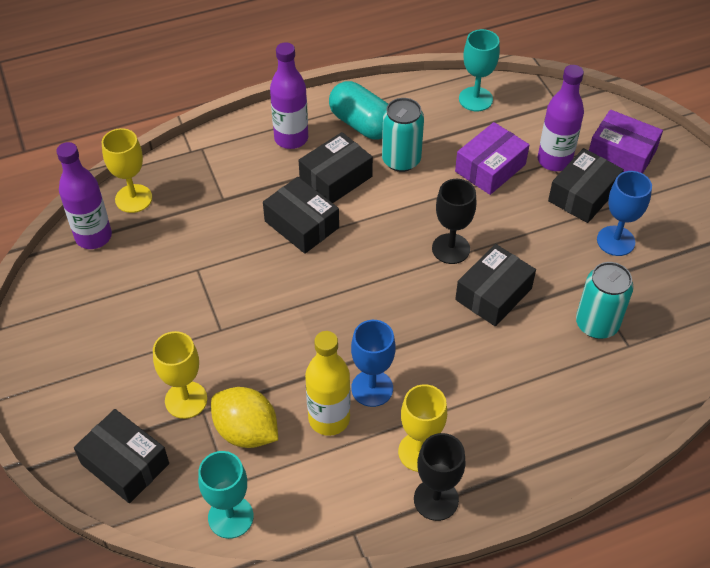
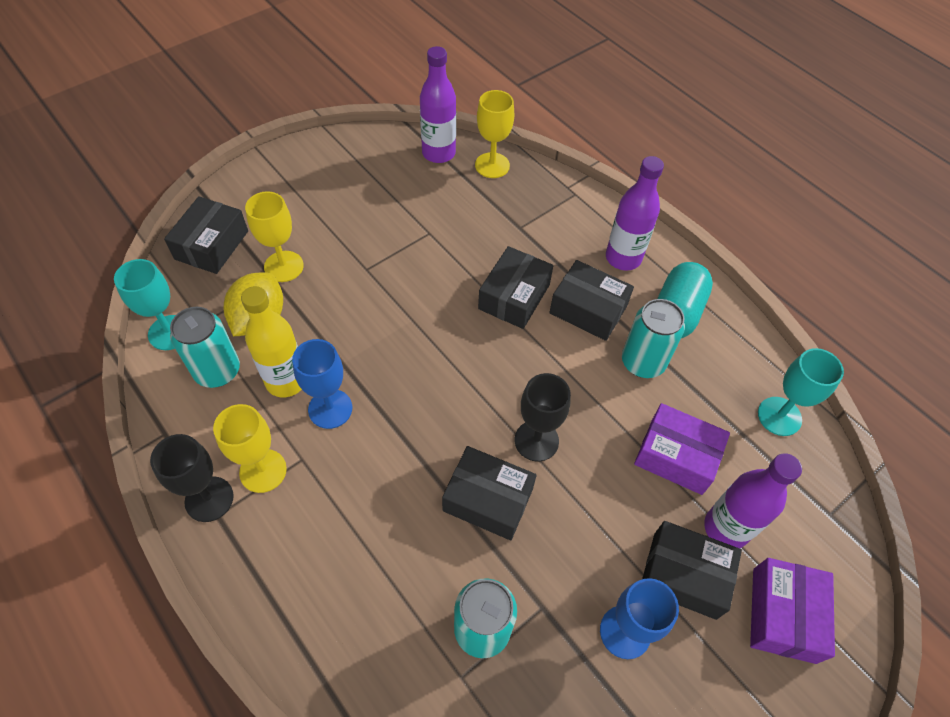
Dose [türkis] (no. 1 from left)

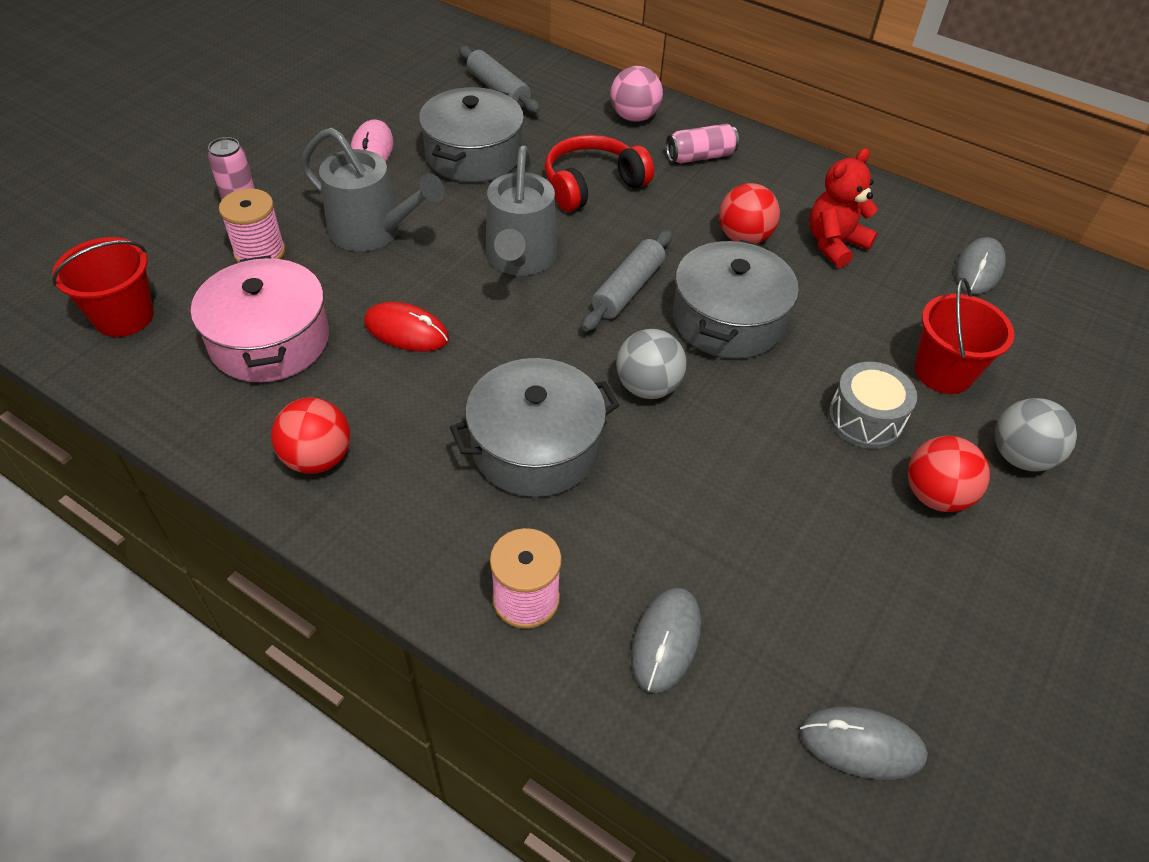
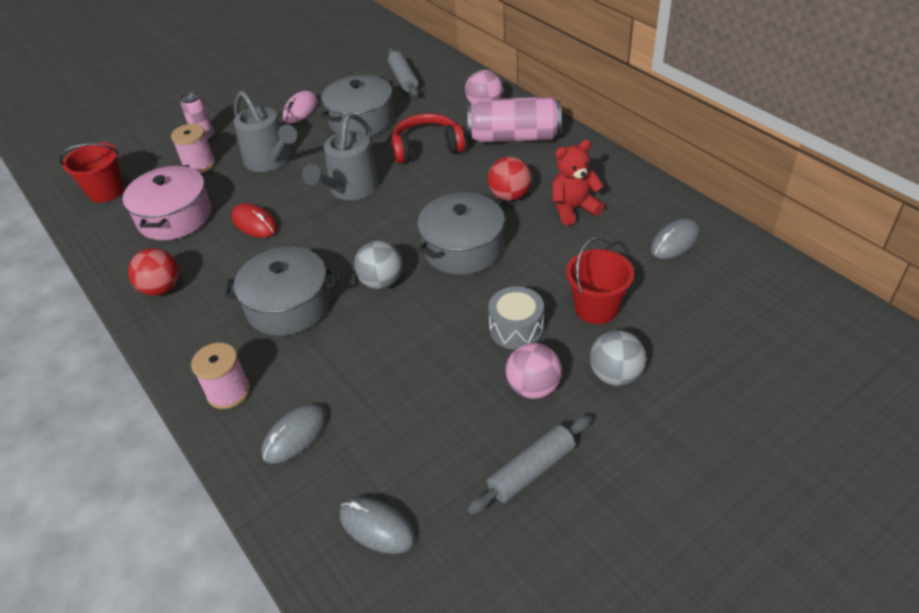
Dose [rosa] (no. 2 from left)
Nudelholz [grau] (no. 2 from left)
Ball [rosa] (no. 2 from left)

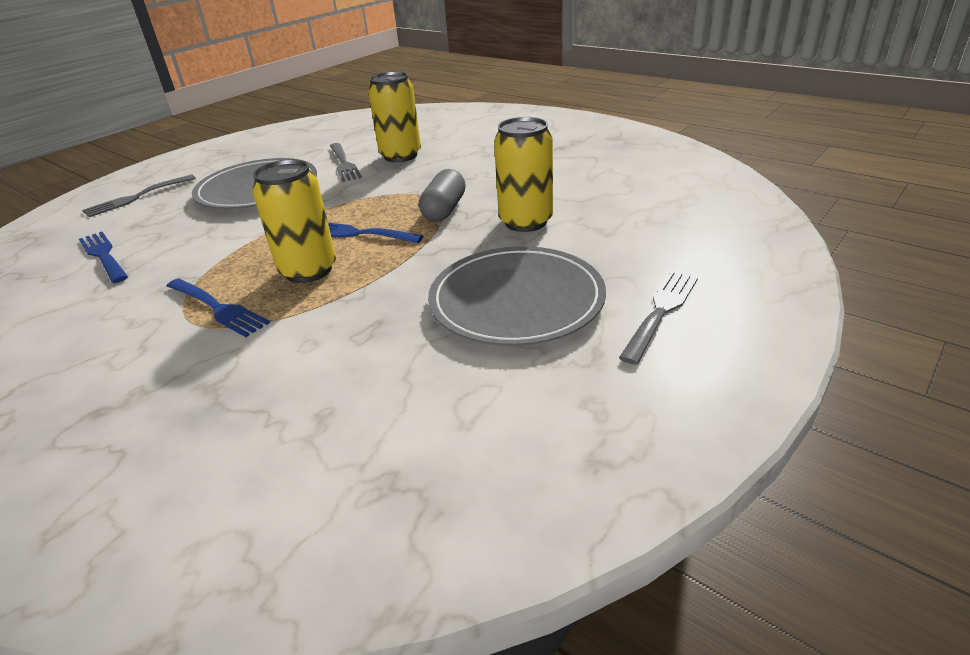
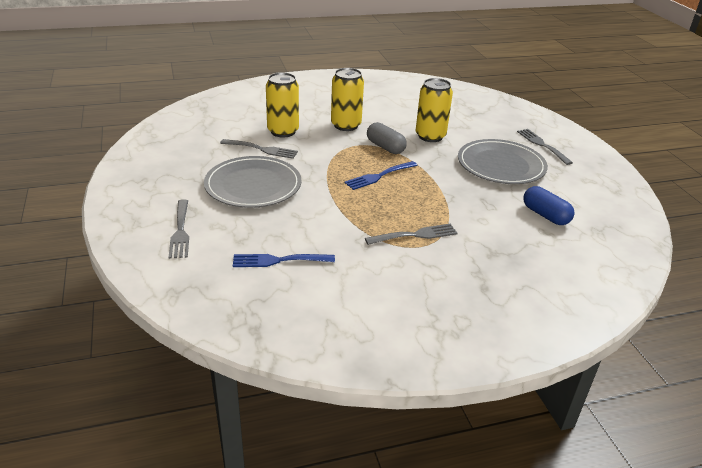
Dose [gelb] (no. 2 from left)
Gabel [grau] (no. 3 from left)
Kapsel [blau]

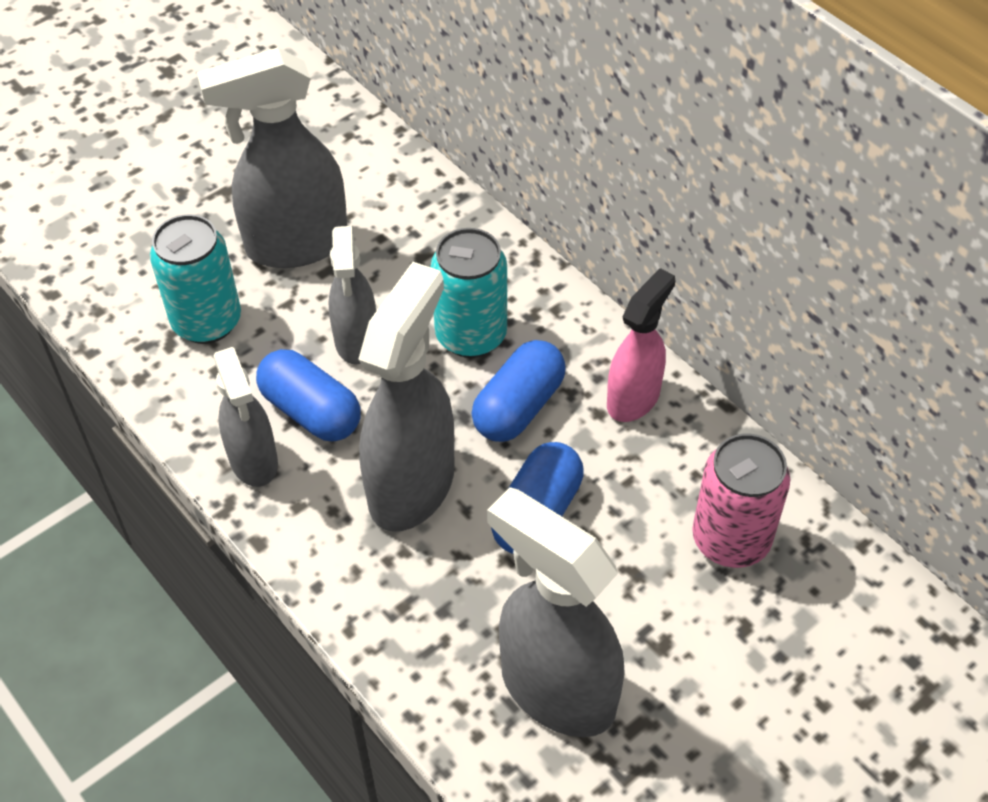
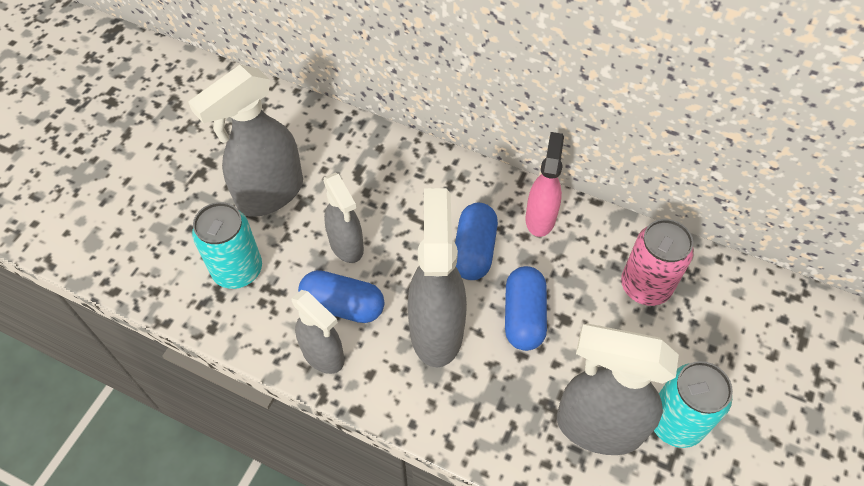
Dose [türkis] (no. 2 from left)

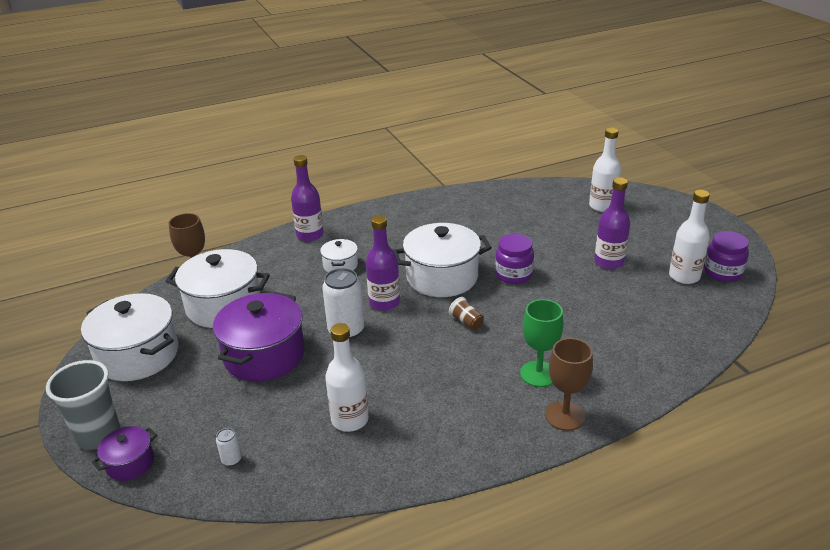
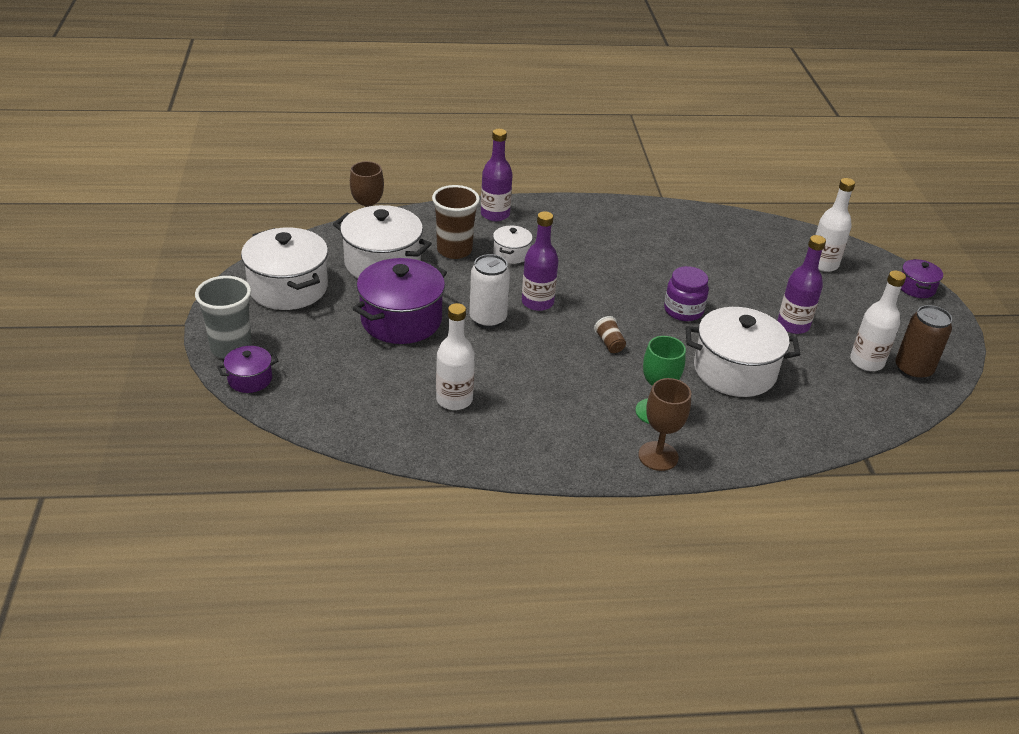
Kochtopf [weiß] (no. 4 from left)
Dose [braun]
Dose [weiß] (no. 1 from left in the first image)
Becher [braun] (no. 1 from left)
Kochtopf [lila] (no. 3 from left)

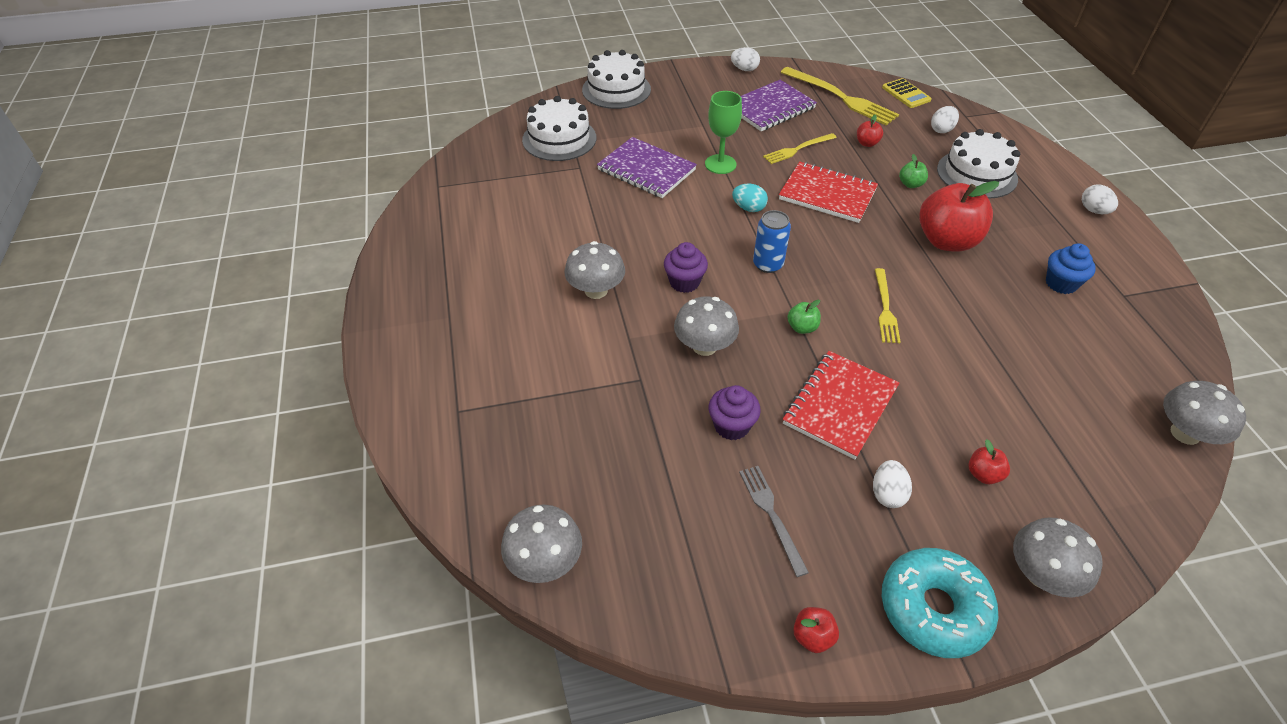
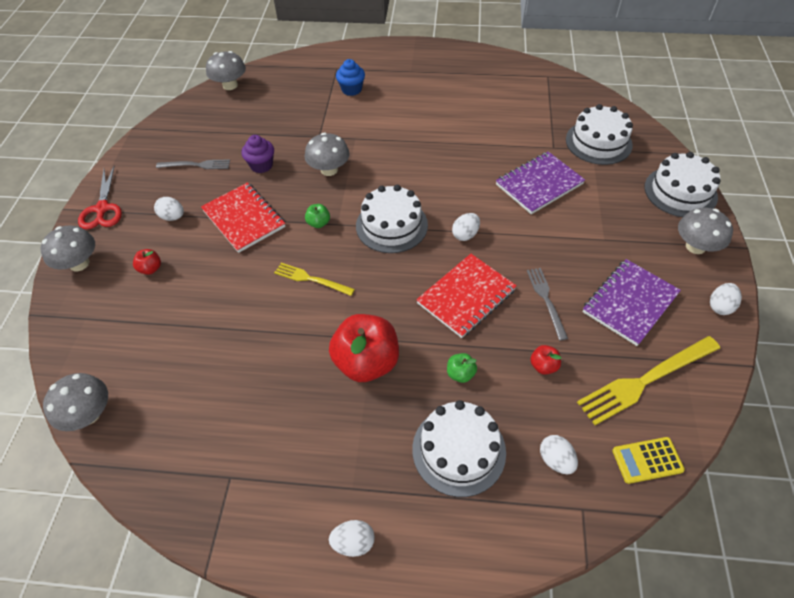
Notizbuch [lila] (no. 2 from left)
Kelch [grün]
Gabel [grau] (no. 2 from left)
Ei [weiß] (no. 3 from left)
Kuchen [weiß] (no. 1 from left)
Pilz [grau] (no. 5 from left)
Muffin [lila] (no. 1 from left in the first image)
Muffin [blau]
Schere [rot]
Apfel [rot] (no. 1 from left in the first image)

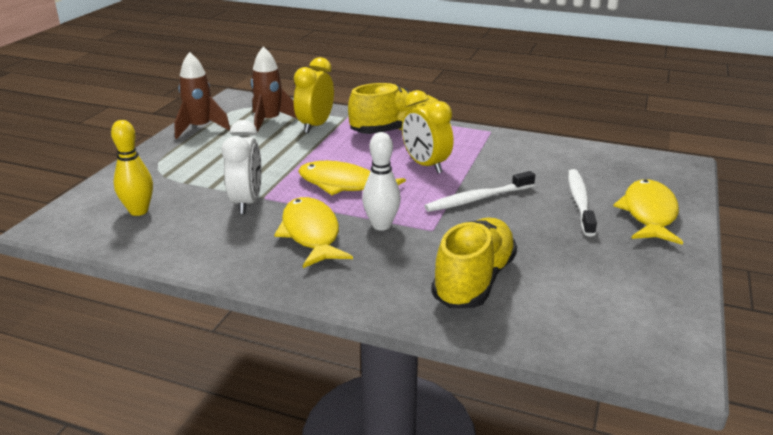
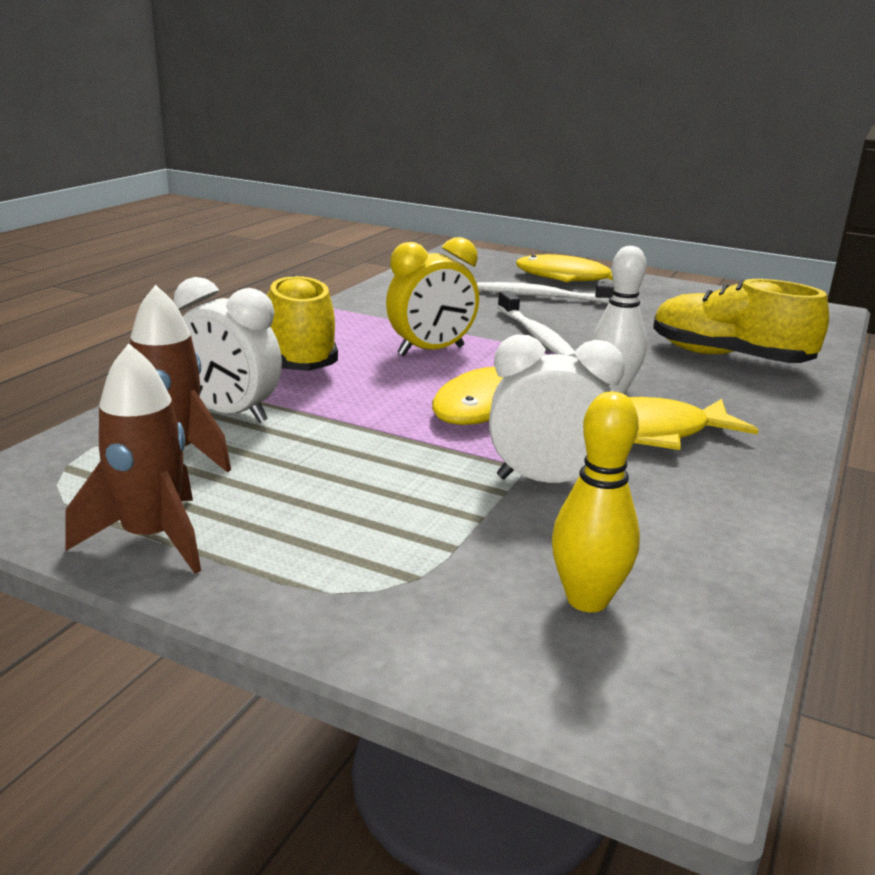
Wecker [weiß] (no. 1 from left)

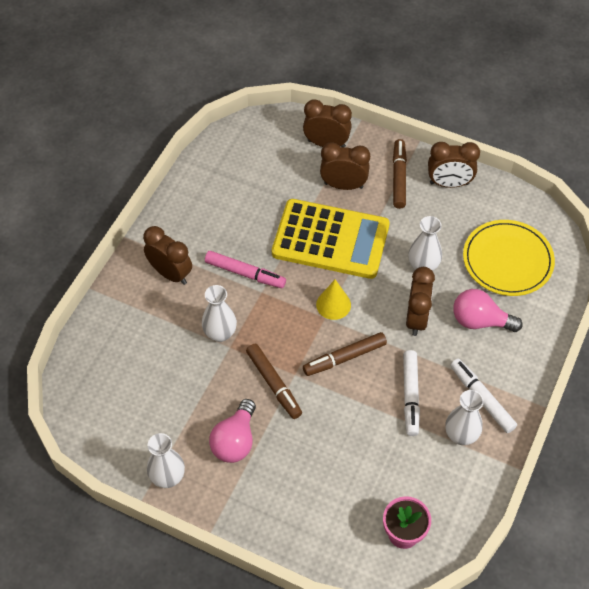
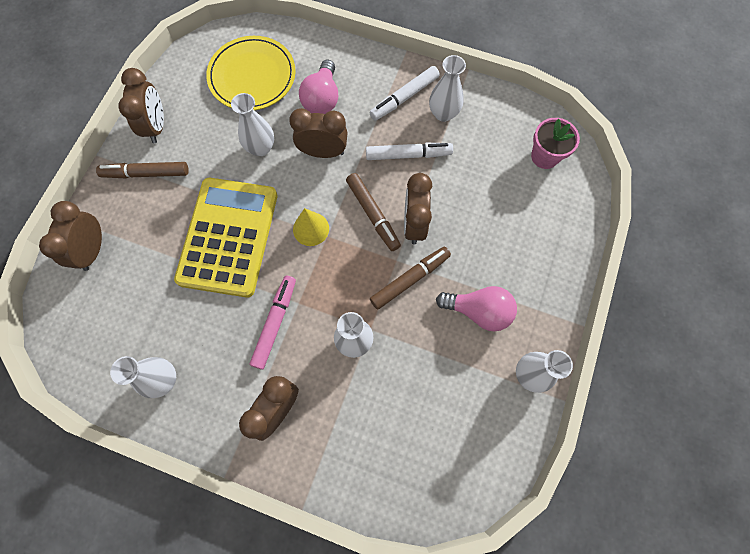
Wecker [braun] (no. 5 from left)
Vase [weiß] (no. 1 from left)

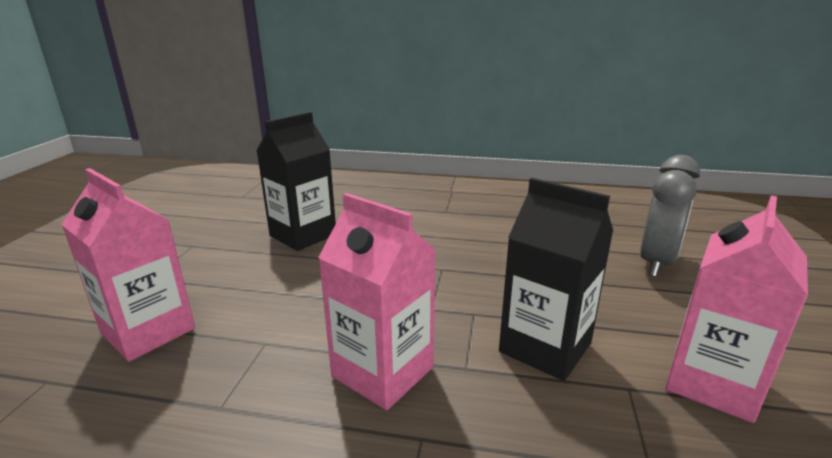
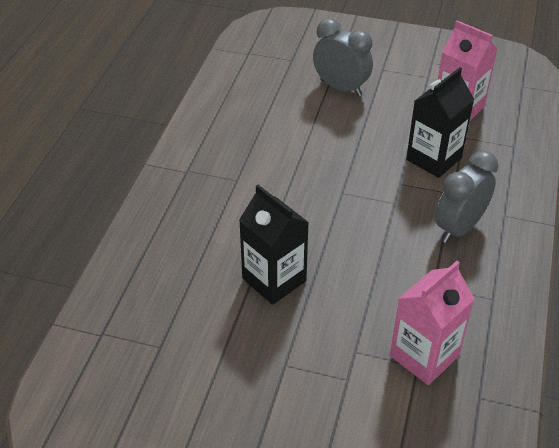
Wecker [grau] (no. 2 from left)

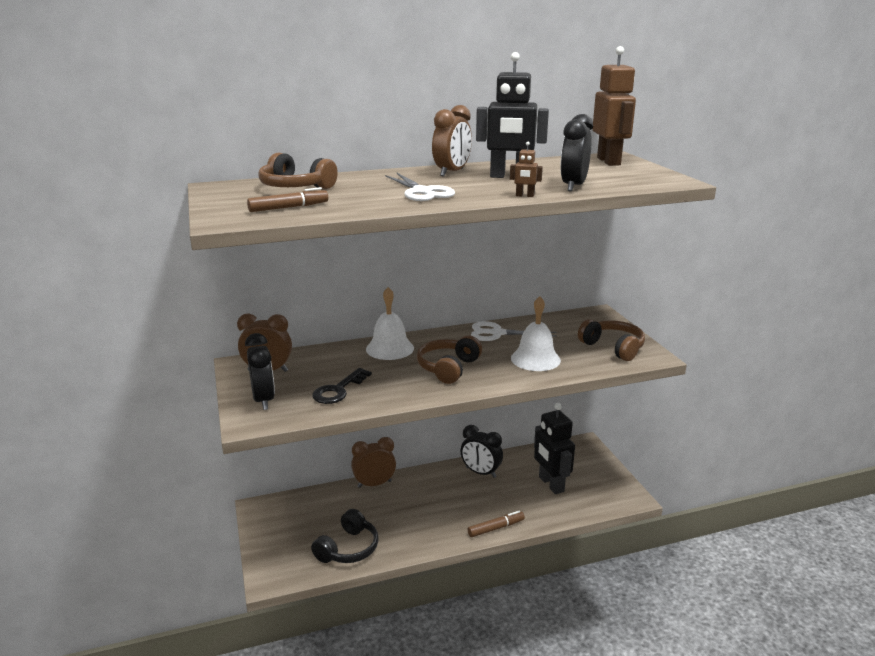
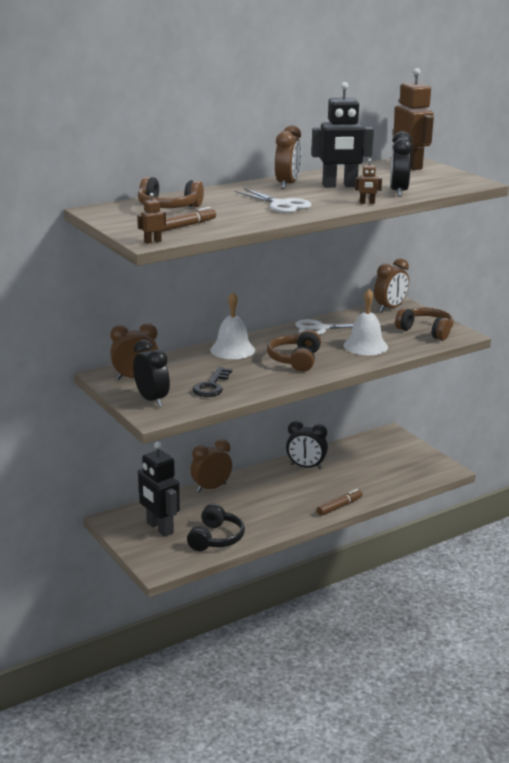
Roboter [schwarz] (no. 1 from left)
Roboter [braun] (no. 1 from left)
Wecker [braun] (no. 4 from left)

